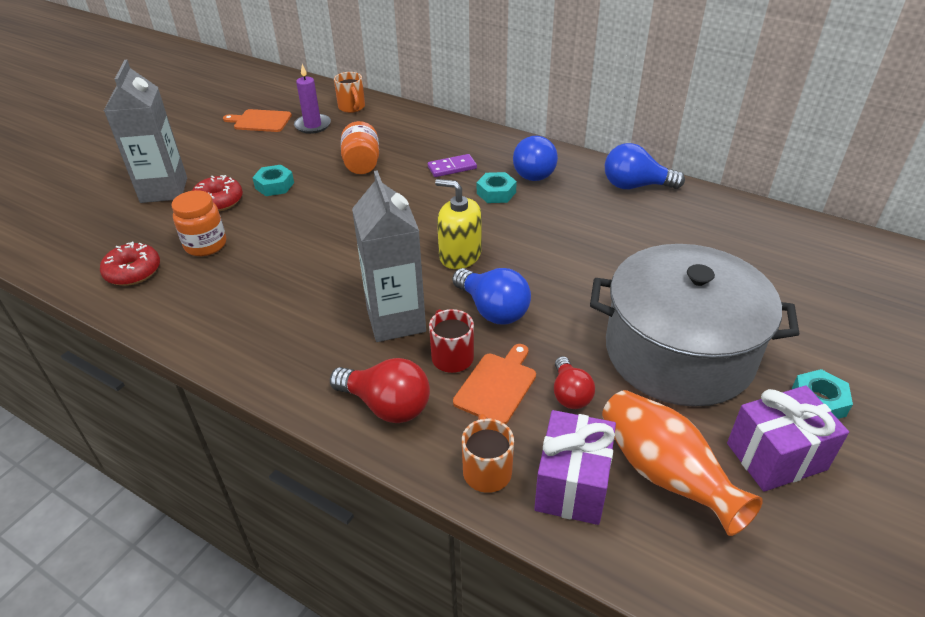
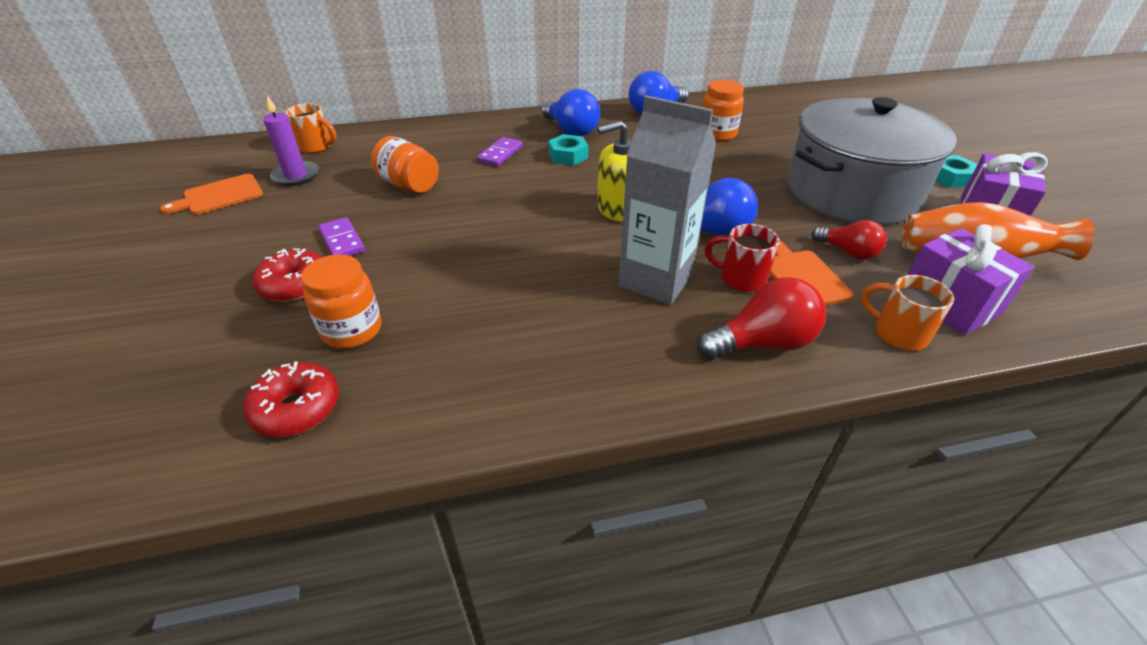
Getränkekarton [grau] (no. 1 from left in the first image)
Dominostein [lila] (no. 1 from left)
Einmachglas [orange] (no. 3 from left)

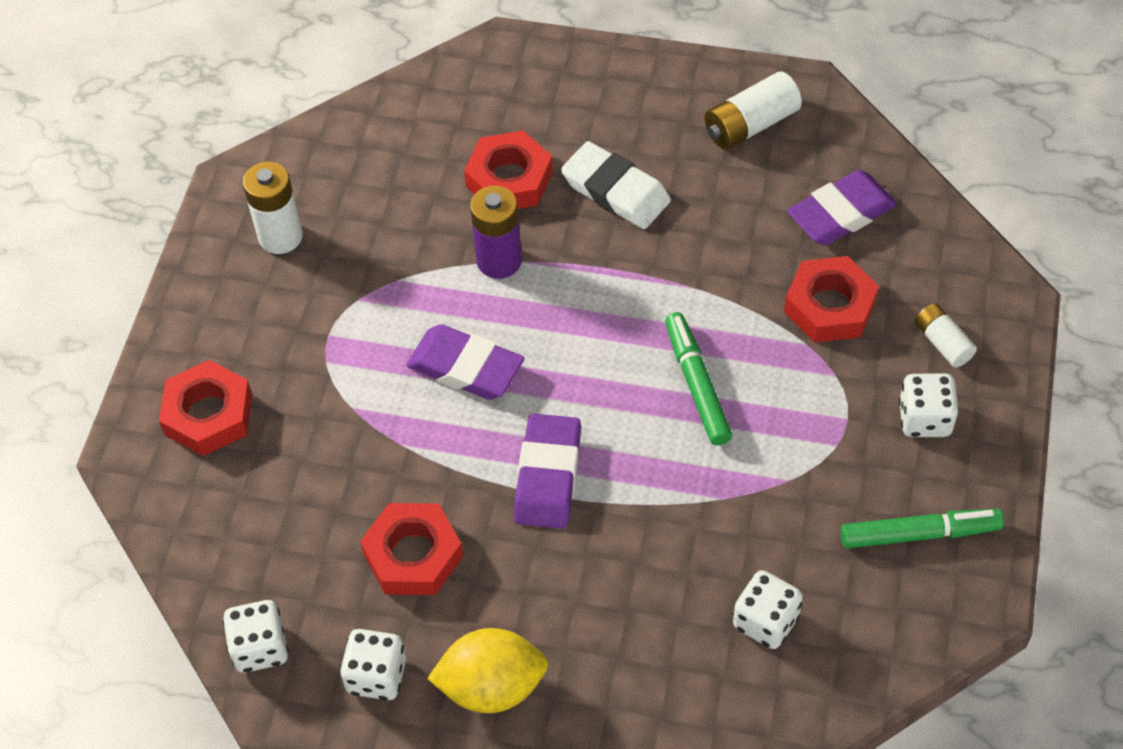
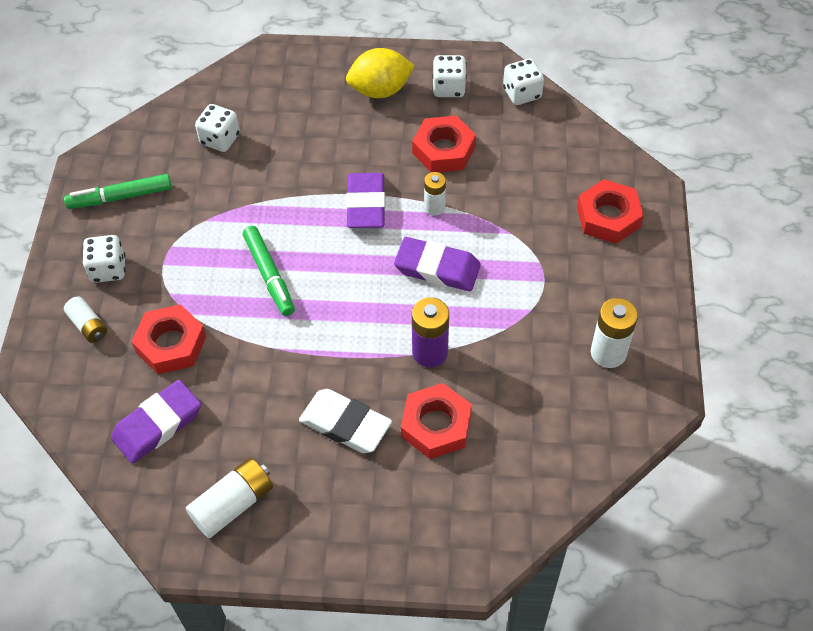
Batterie [weiß] (no. 3 from left)

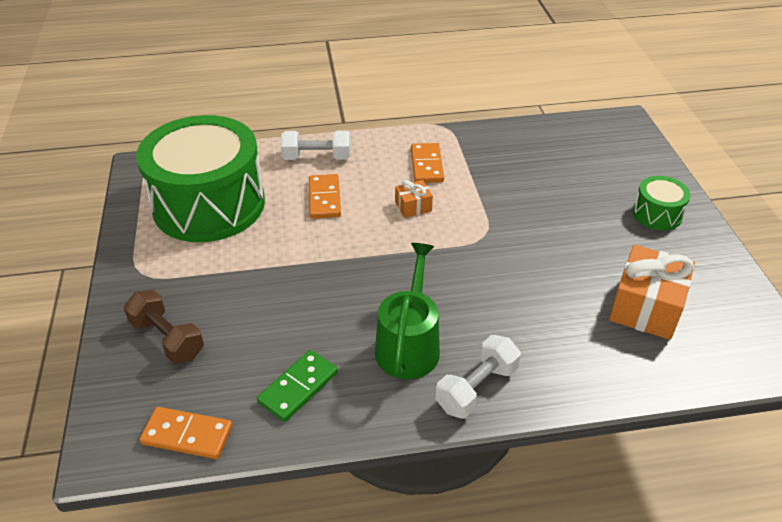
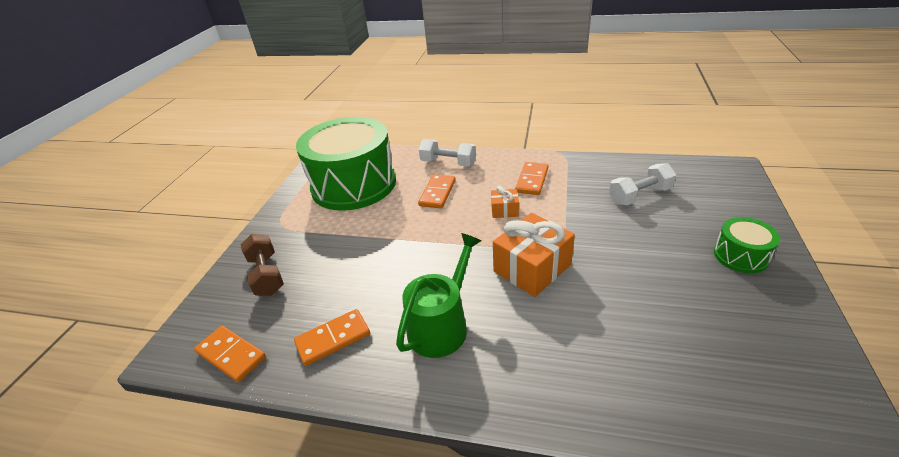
Geschenk [orange] (no. 2 from left)
Hantel [weiß] (no. 2 from left)
Dominostein [orange] (no. 2 from left)

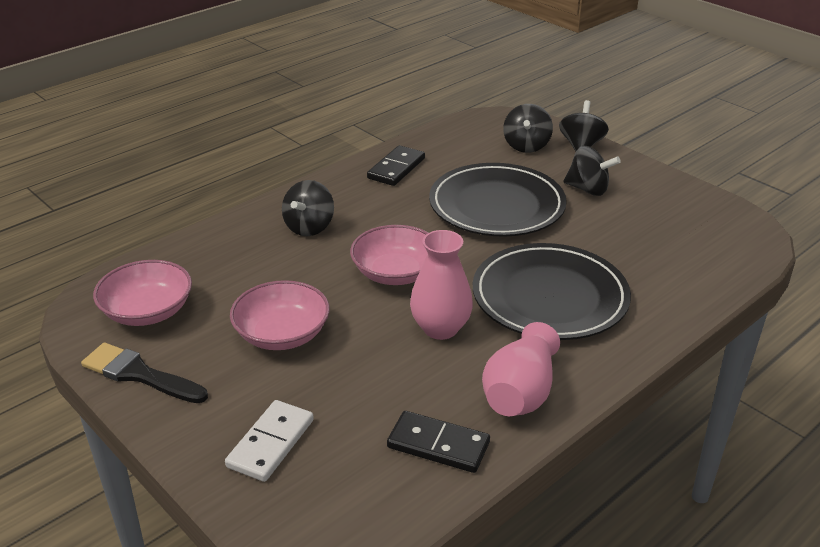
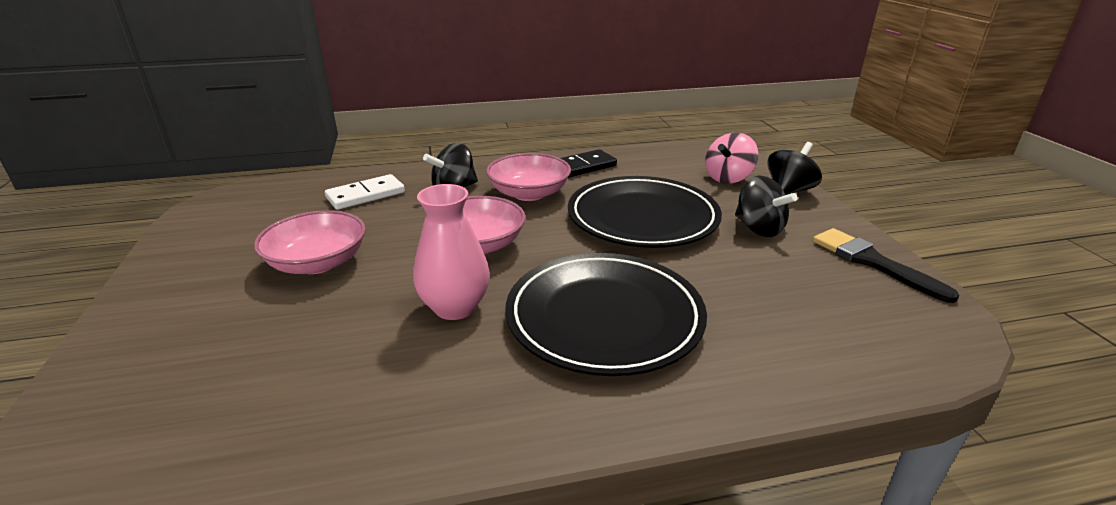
Kreisel [rosa]
Schüssel [rosa] (no. 3 from left)
Vase [rosa] (no. 2 from left in the first image)
Pinsel [schwarz]
Dominostein [weiß]
Dominostein [schwarz] (no. 2 from left in the first image)

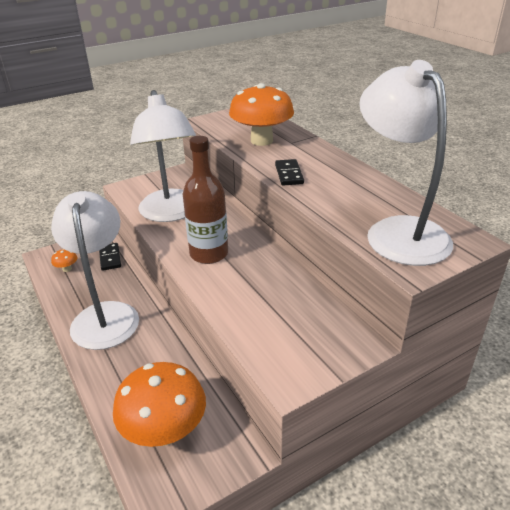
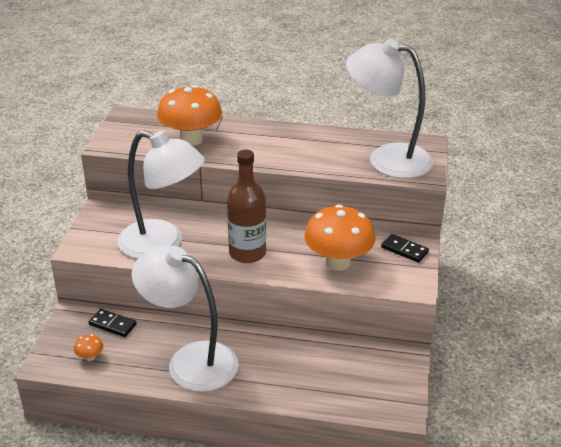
Dominostein [schwarz] (no. 2 from left)
Pilz [orange] (no. 3 from left)

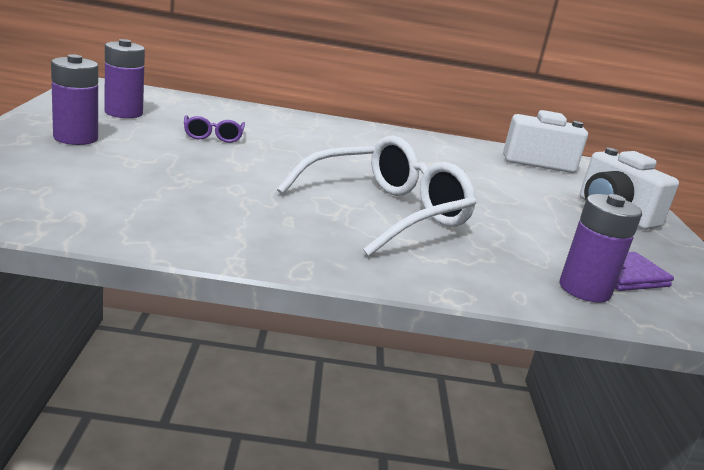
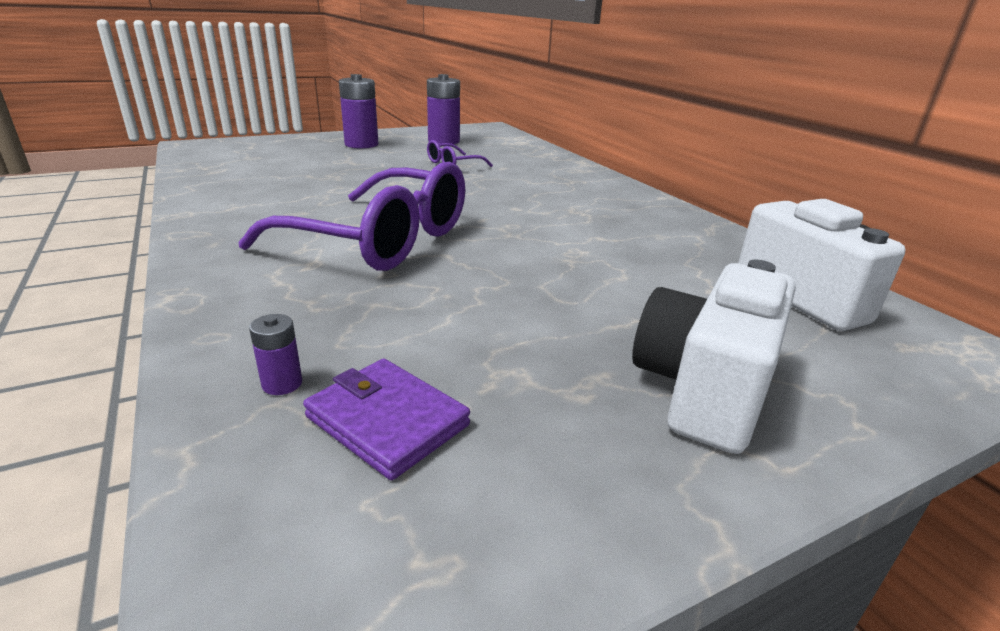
Brille [lila] (no. 1 from left)
Batterie [lila] (no. 1 from left)

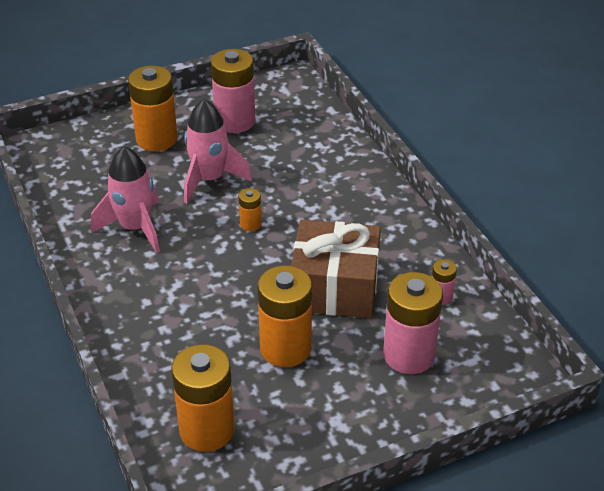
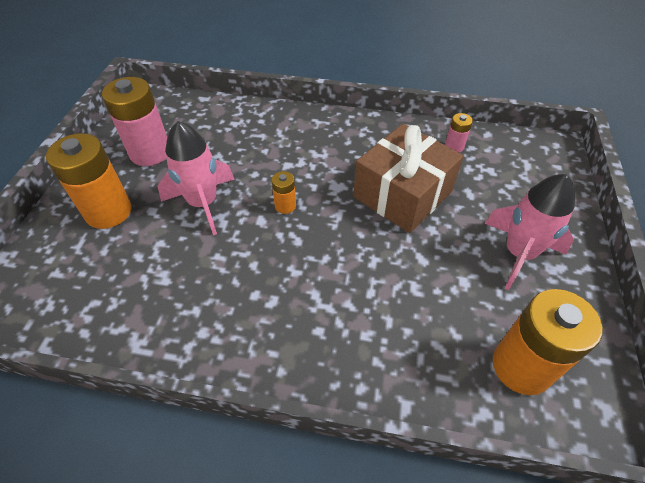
Rakete [rosa] (no. 2 from left)
Batterie [orange] (no. 4 from left in the first image)
Batterie [rosa] (no. 2 from left in the first image)

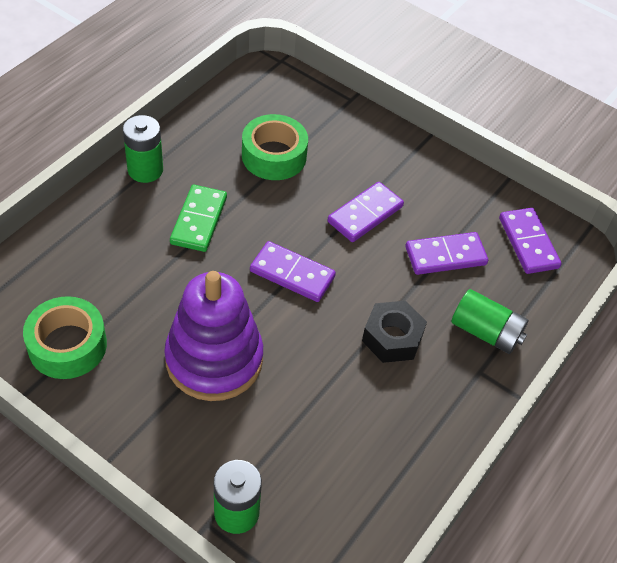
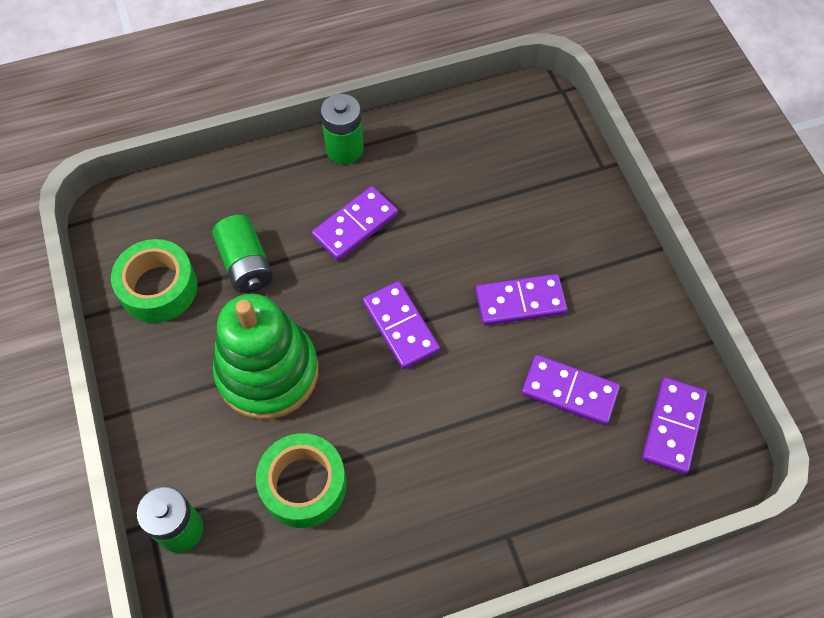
Klebeband [grün] (no. 2 from left)
Dominostein [lila] (no. 1 from left)
Stapelspielzeug [grün]
Batterie [grün] (no. 2 from left)
Sechskantmutter [schwarz]

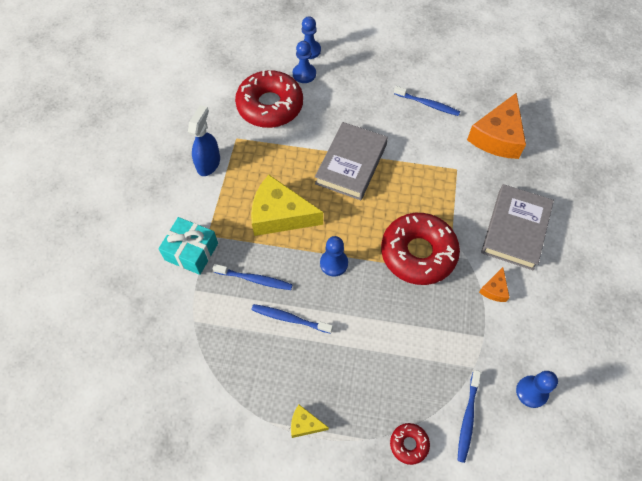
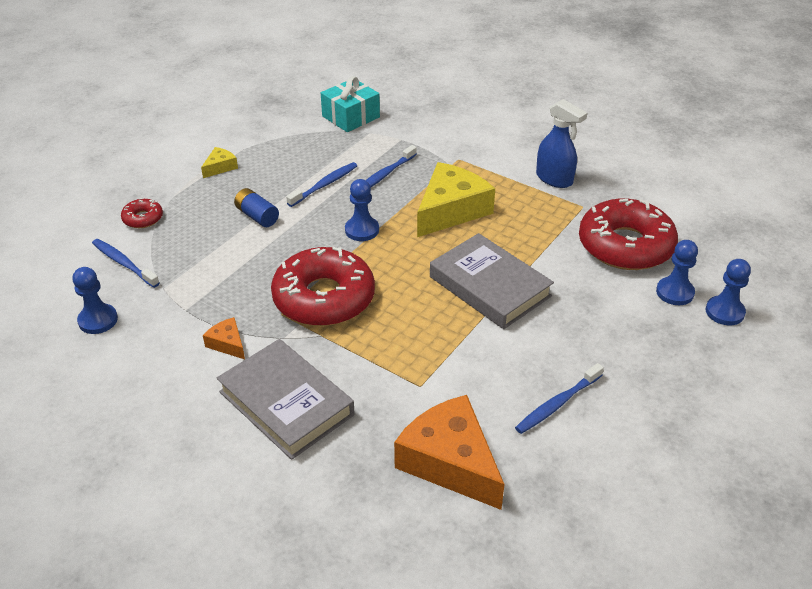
Geschenk [türkis]
Batterie [blau]

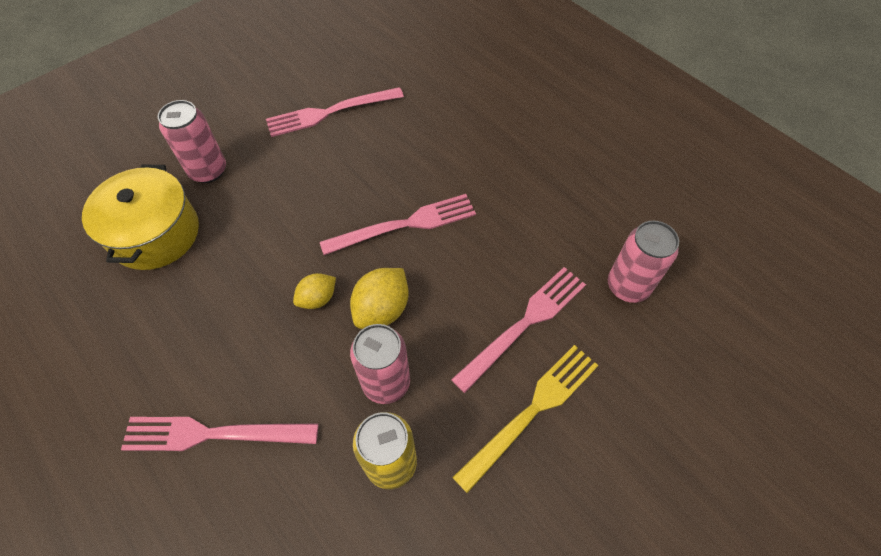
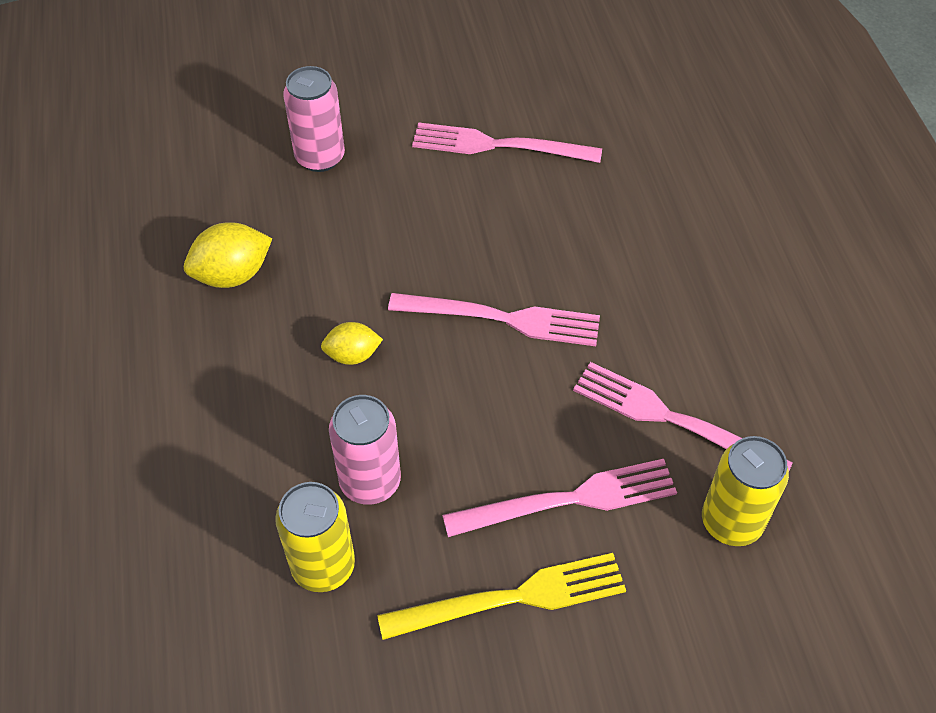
Kochtopf [gelb]
Dose [gelb] (no. 2 from left)
Zitrone [gelb] (no. 1 from left)
Gabel [rosa] (no. 4 from left)

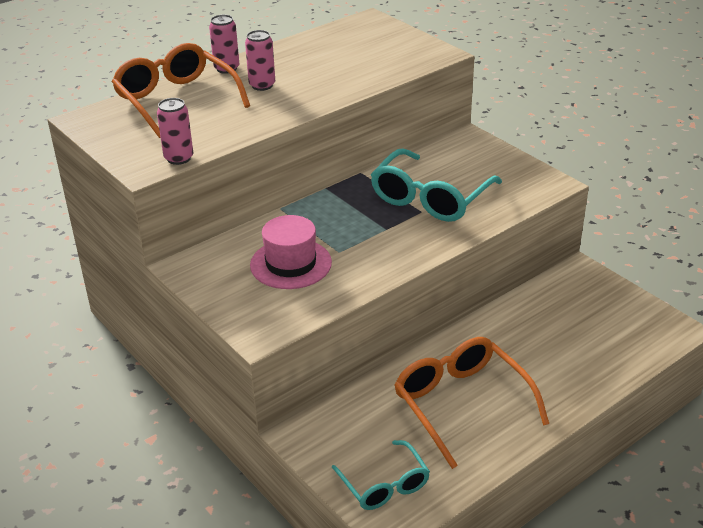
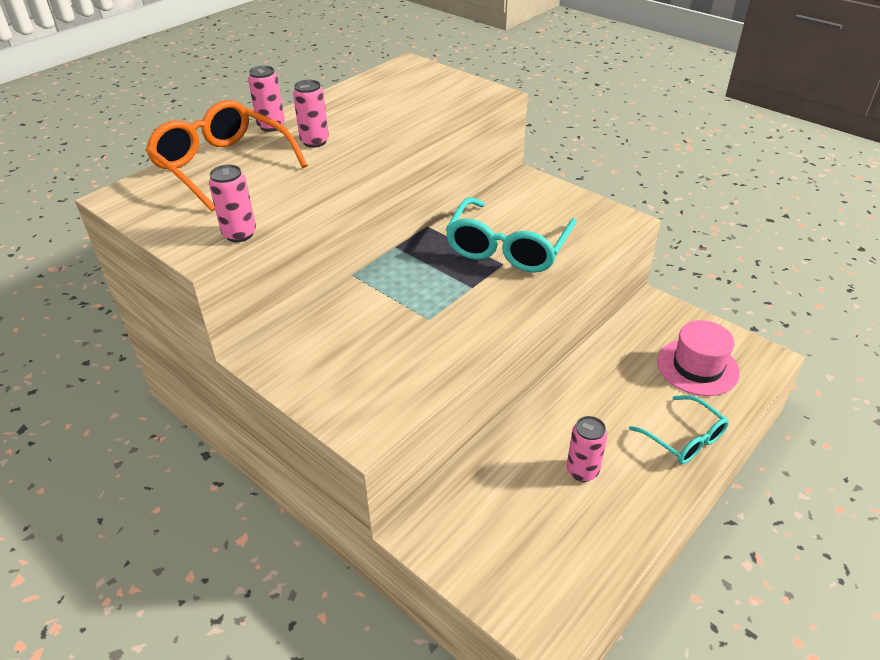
Hut [rosa]
Dose [rosa] (no. 4 from left)
Brille [türkis] (no. 2 from left)

